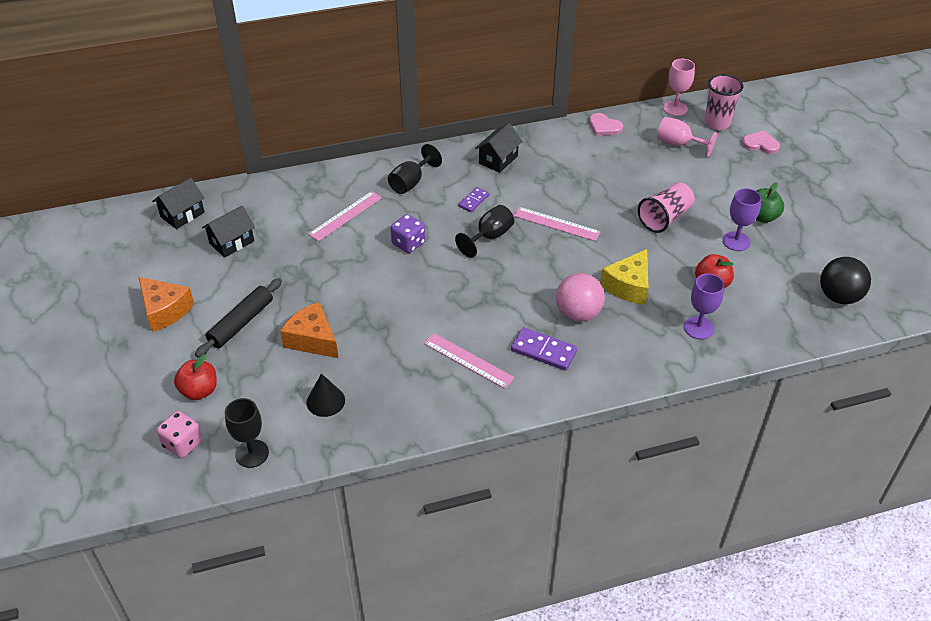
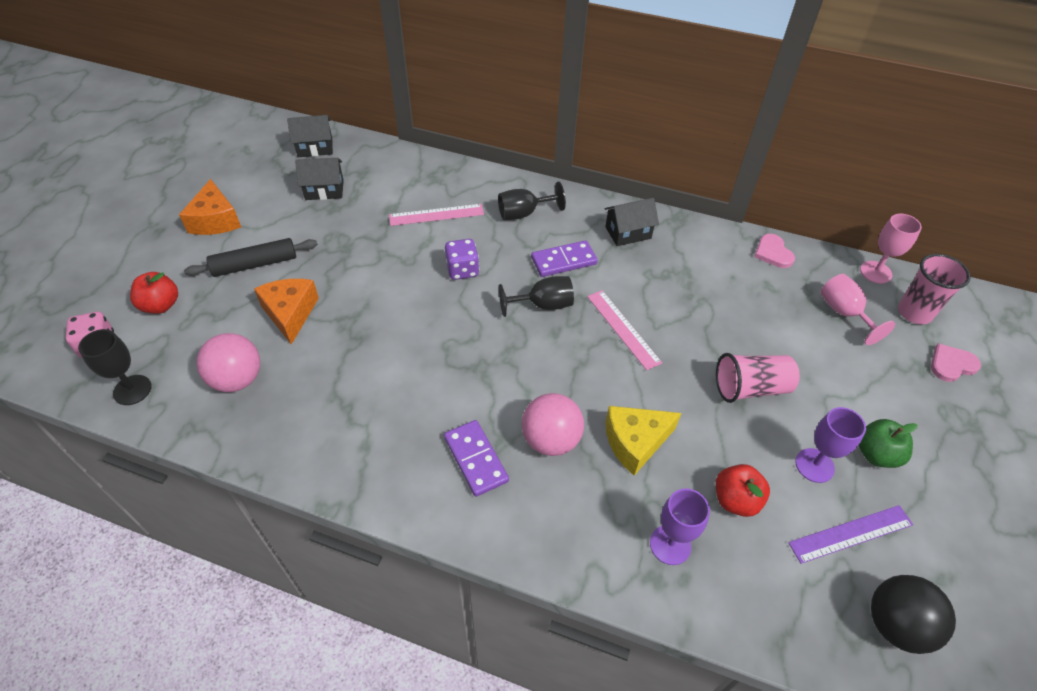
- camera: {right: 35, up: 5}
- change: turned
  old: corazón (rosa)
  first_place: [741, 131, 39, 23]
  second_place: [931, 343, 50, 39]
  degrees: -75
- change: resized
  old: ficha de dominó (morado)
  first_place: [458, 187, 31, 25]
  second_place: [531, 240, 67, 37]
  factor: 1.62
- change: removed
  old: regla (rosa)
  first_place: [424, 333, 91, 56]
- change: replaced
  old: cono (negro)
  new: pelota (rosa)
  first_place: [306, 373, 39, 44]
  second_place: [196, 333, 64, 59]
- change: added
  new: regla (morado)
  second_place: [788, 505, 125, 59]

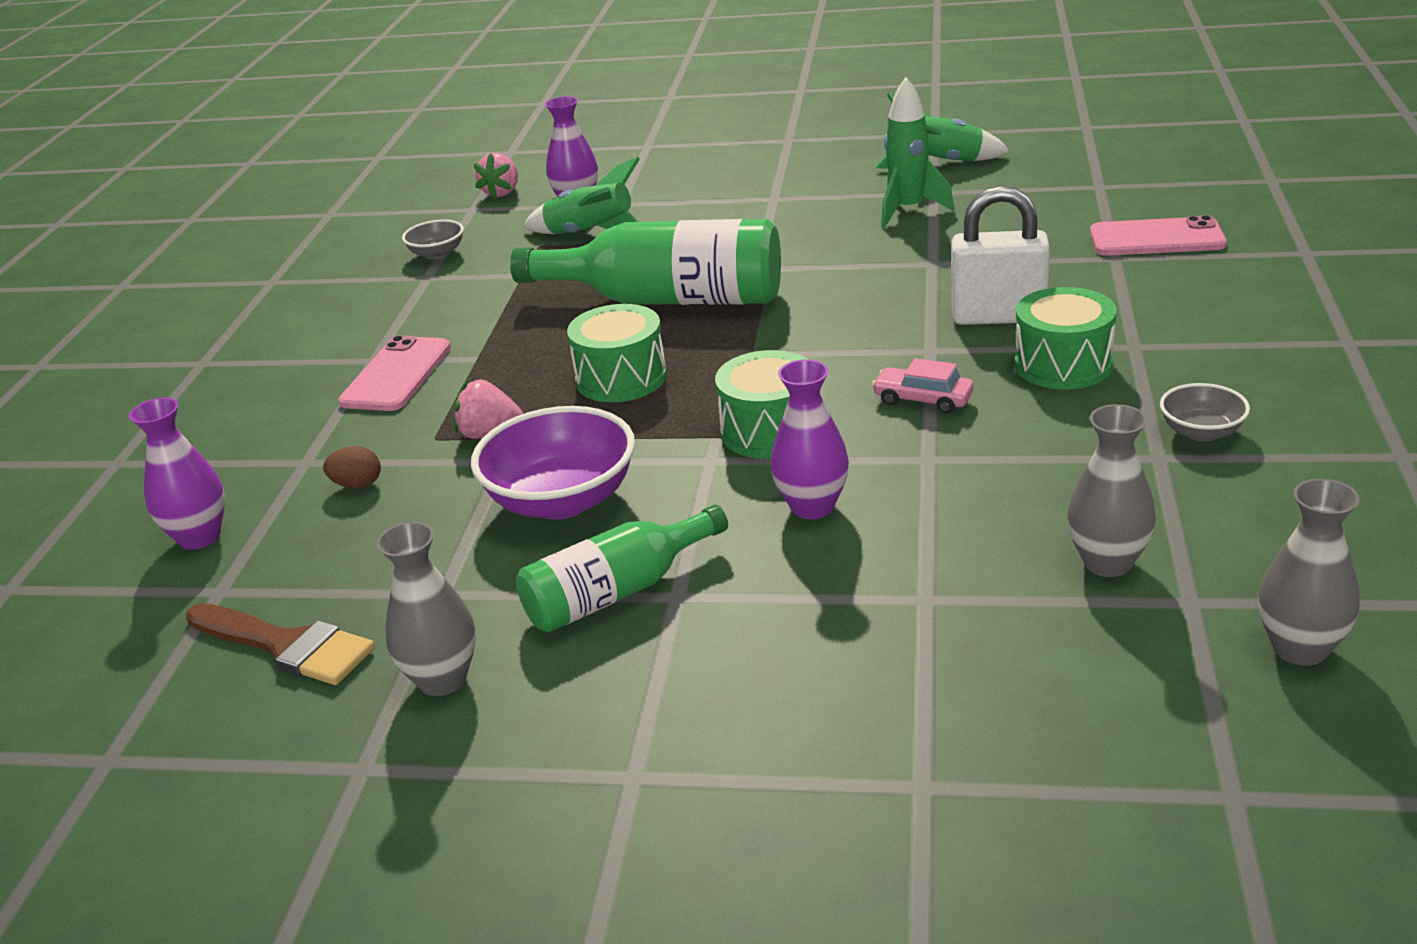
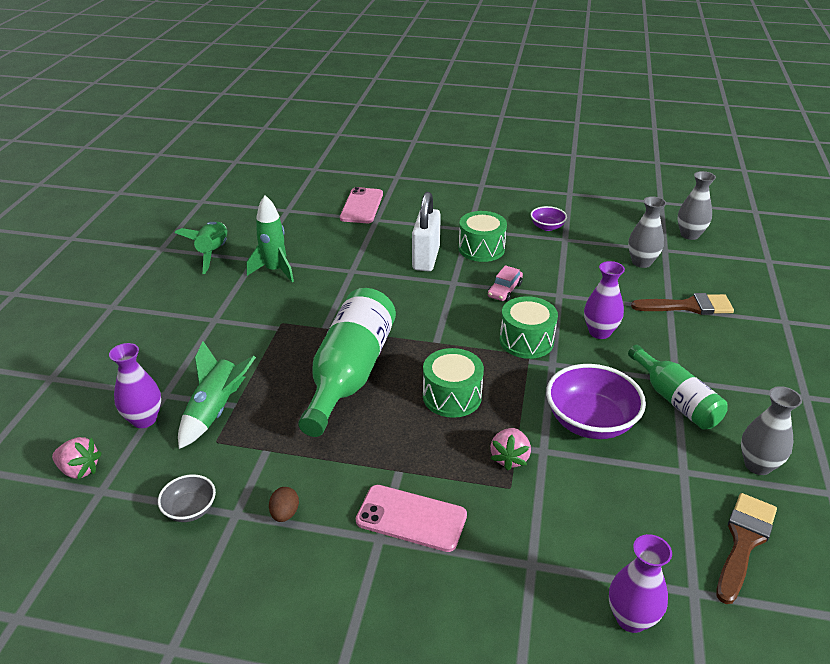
- camera: {right: -90, up: 5}
- change: recoloured
  old: cuenco (gris)
  new: cuenco (morado)
  first_place: [1160, 383, 90, 59]
  second_place: [531, 206, 36, 25]
- change: moved
  old: huevo (marrón)
  first_place: [323, 446, 58, 43]
  second_place: [269, 487, 30, 35]
- change: added
  new: pincel (marrón)
  second_place: [631, 293, 103, 22]

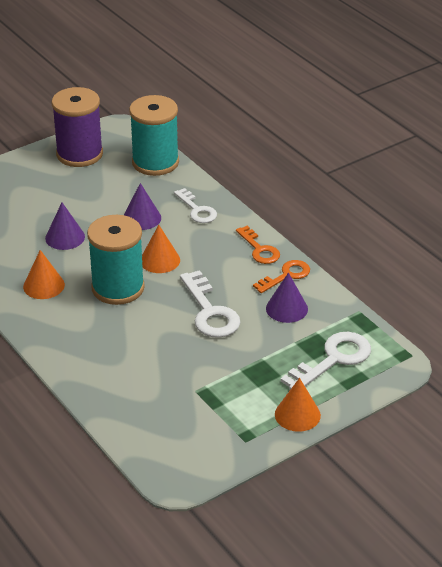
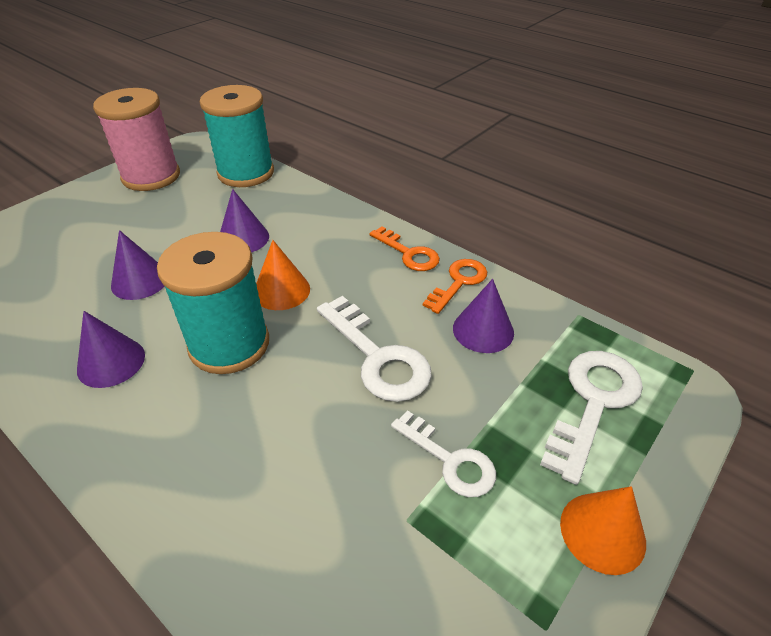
- camera: {right: -15, up: 5}
- change: recoloured
  old: carrete (morado)
  new: carrete (rosa)
  first_place: [52, 87, 51, 80]
  second_place: [93, 88, 87, 103]
- change: moved
  old: llave (blanco)
  first_place: [174, 188, 43, 35]
  second_place: [391, 410, 105, 87]
- change: recoloured
  old: cono (naranja)
  new: cono (morado)
  first_place: [23, 250, 42, 49]
  second_place: [77, 311, 68, 77]

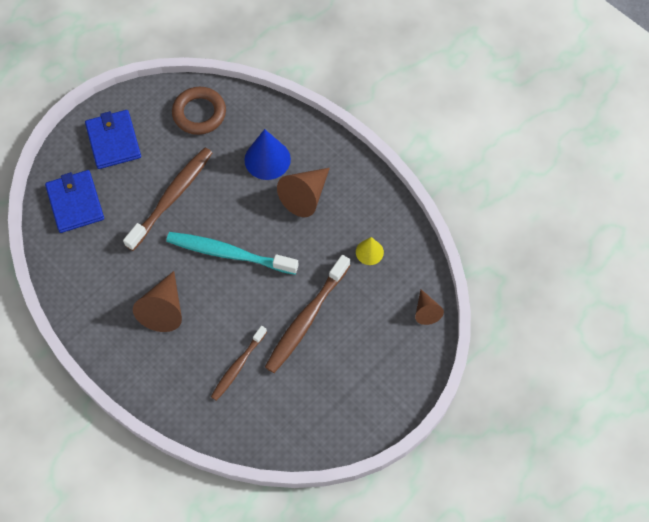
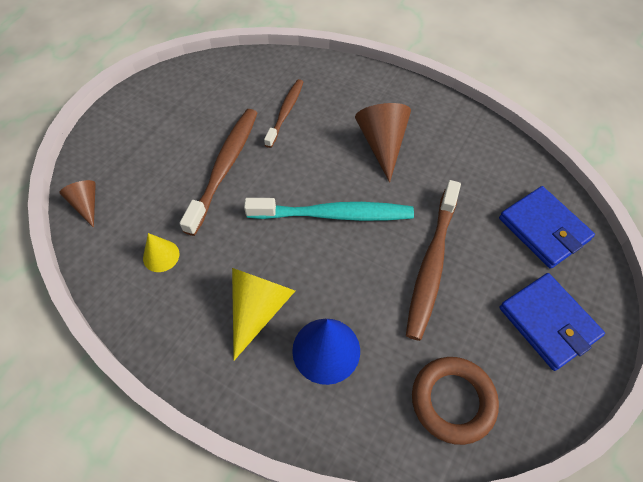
- camera: {right: 165, up: -5}
- change: recoloured
  old: cono (marrón)
  new: cono (amarillo)
  first_place: [277, 168, 53, 49]
  second_place: [232, 268, 63, 92]

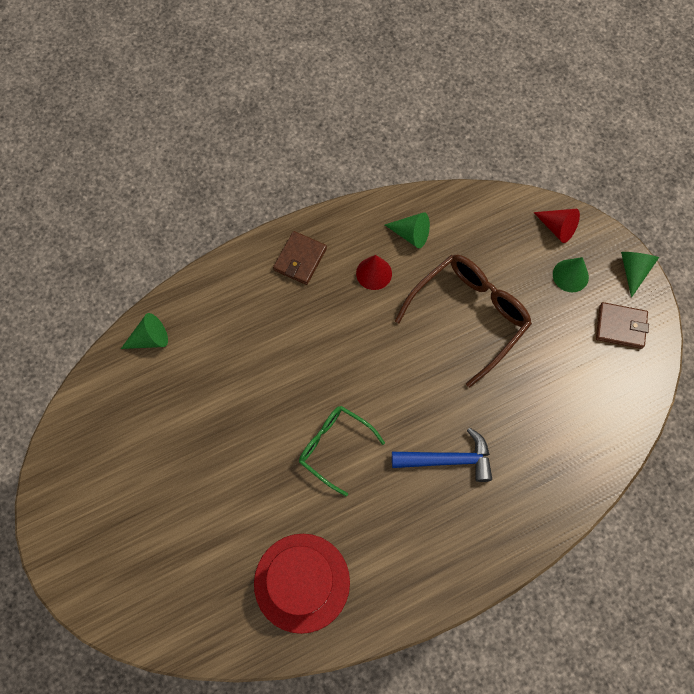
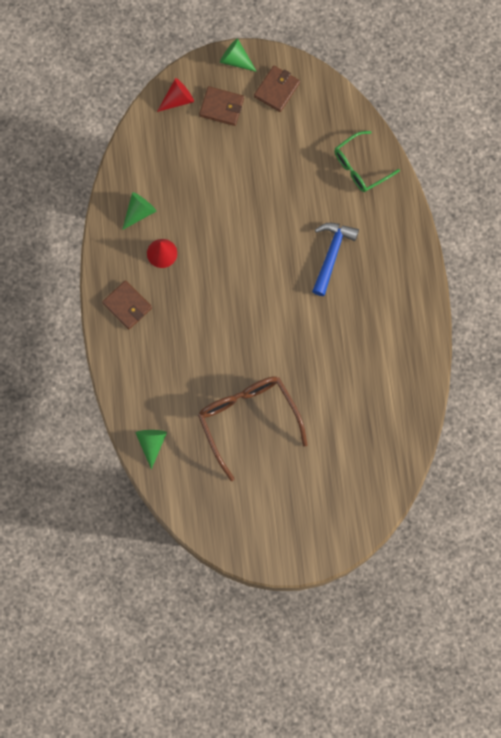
- camera: {right: -70, up: 5}
- change: moved
  old: gafas (marrón)
  first_place: [395, 255, 137, 133]
  second_place: [198, 376, 110, 105]
- change: replaced
  old: cono (verde)
  new: cartera (marrón)
  first_place: [553, 257, 36, 35]
  second_place: [199, 86, 45, 40]
- change: moved
  old: gafas (verde)
  first_place: [299, 406, 86, 90]
  second_place: [334, 131, 66, 61]
- change: removed
  old: sombrero (rojo)
  first_place: [254, 534, 96, 100]

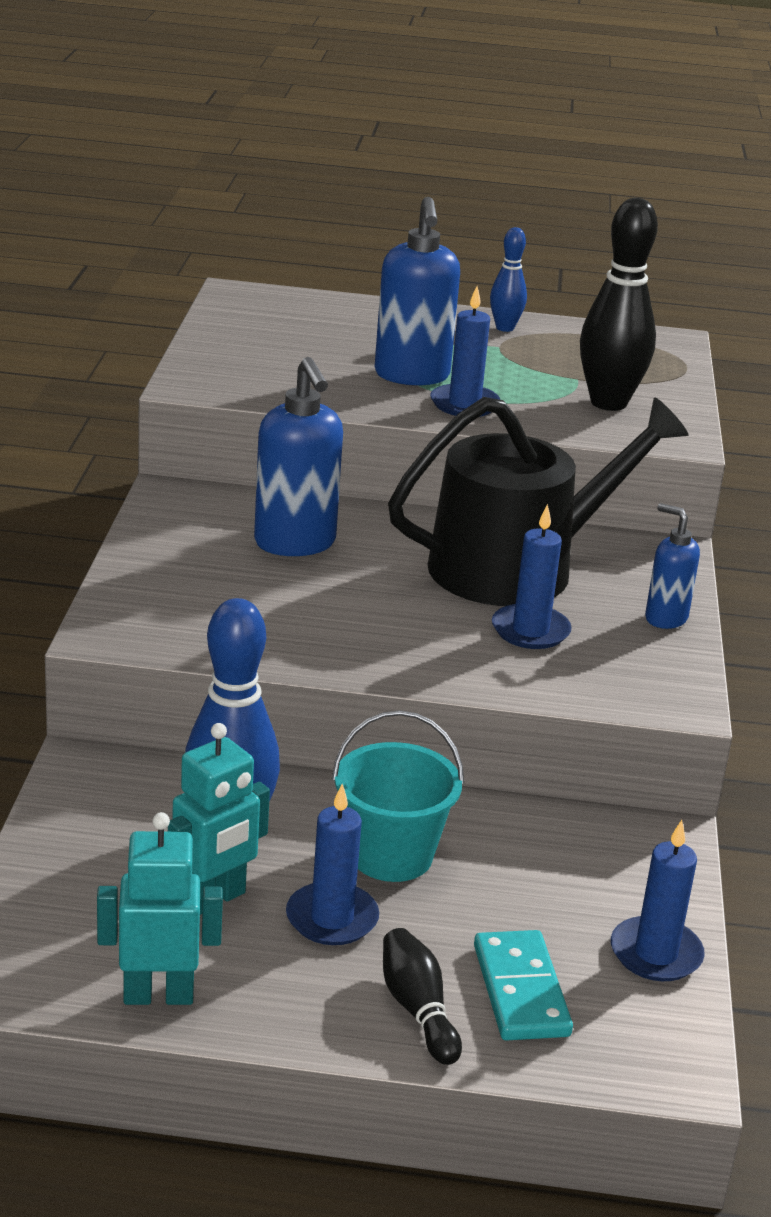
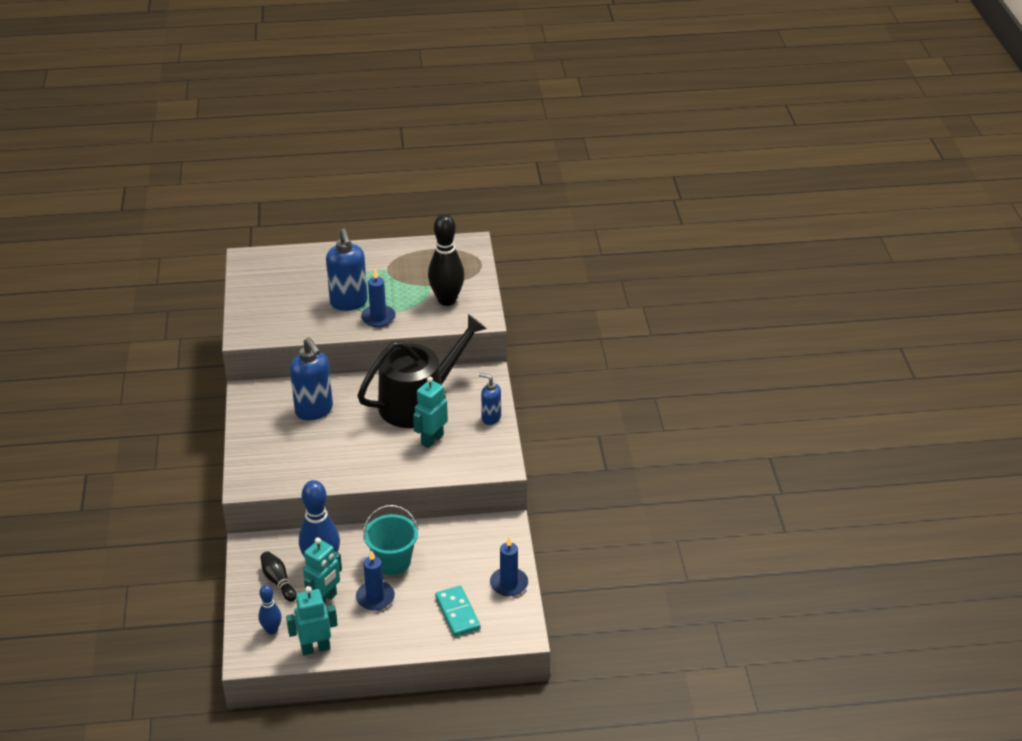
- camera: {right: -10, up: 10}
- change: moved
  old: bolo (azul)
  first_place: [490, 227, 37, 105]
  second_place: [258, 585, 24, 49]
- change: replaced
  old: vela (azul)
  new: robot (turquesa)
  first_place: [492, 504, 80, 145]
  second_place: [413, 376, 35, 72]
- change: moved
  old: bolo (negro)
  first_place: [383, 928, 79, 137]
  second_place: [260, 551, 37, 51]

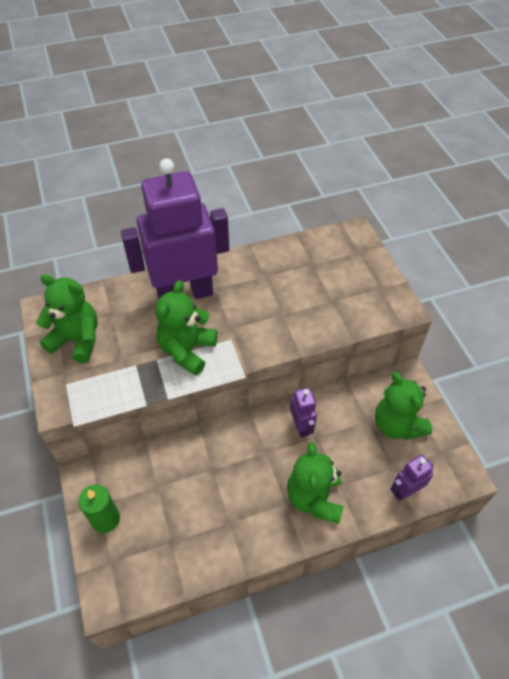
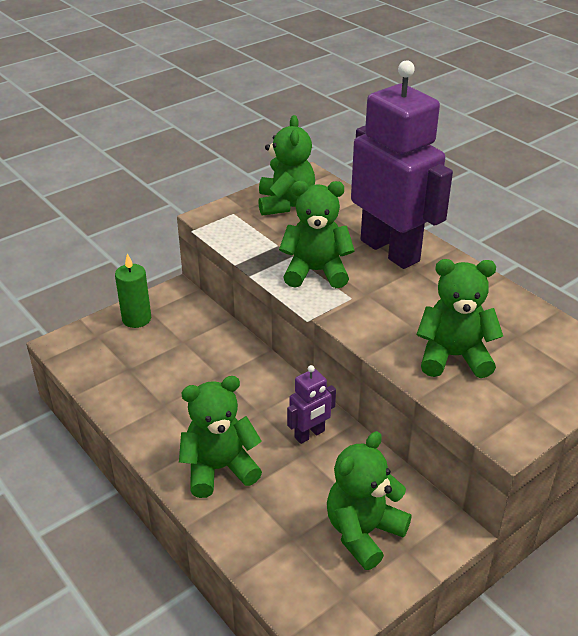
- camera: {right: 70, up: -15}
- change: removed
  old: robot (morado)
  first_place: [390, 455, 44, 46]
- change: added
  new: osito (verde)
  second_place: [416, 259, 87, 119]

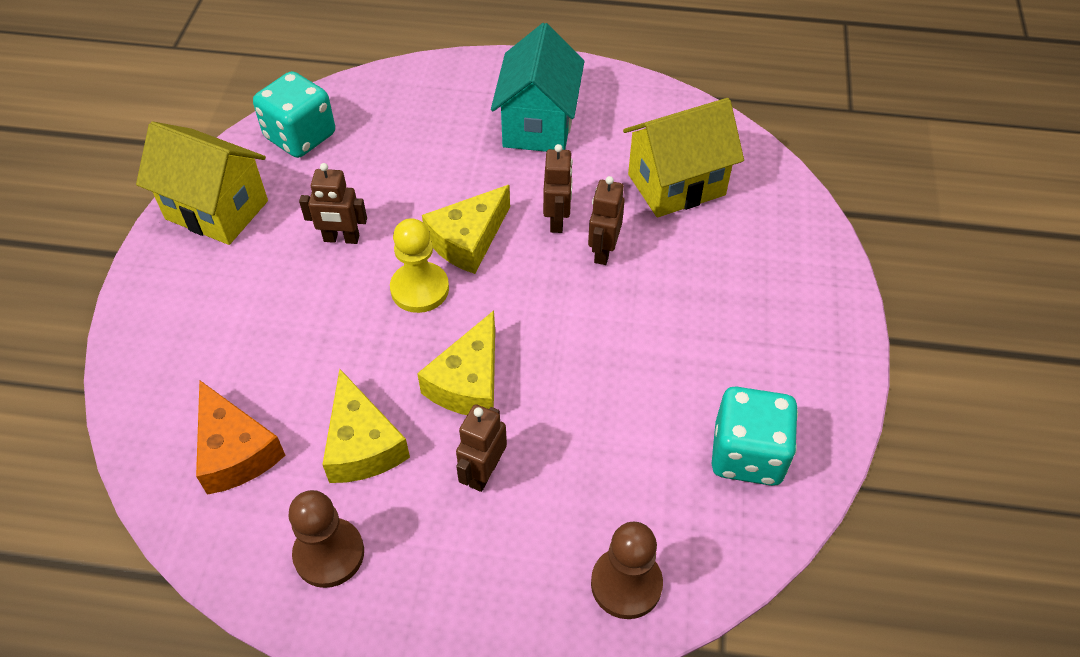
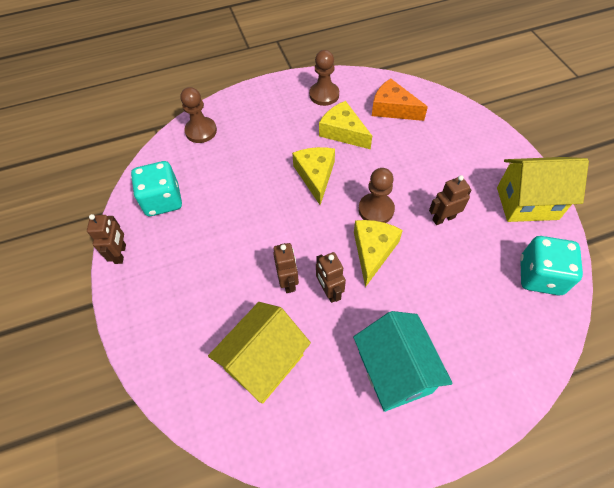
- camera: {right: 155, up: 5}
- change: recoloured
  old: peón (amarillo)
  new: peón (marrón)
  first_place: [390, 218, 59, 95]
  second_place: [358, 168, 37, 55]
- change: moved
  old: robot (marrón)
  first_place: [456, 404, 51, 88]
  second_place: [87, 214, 39, 50]

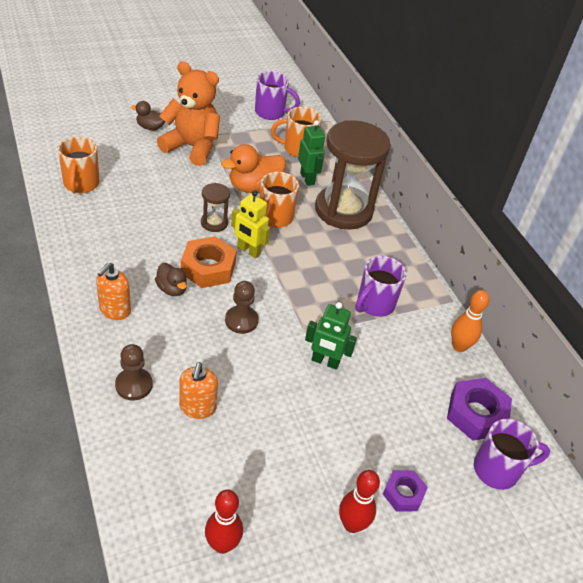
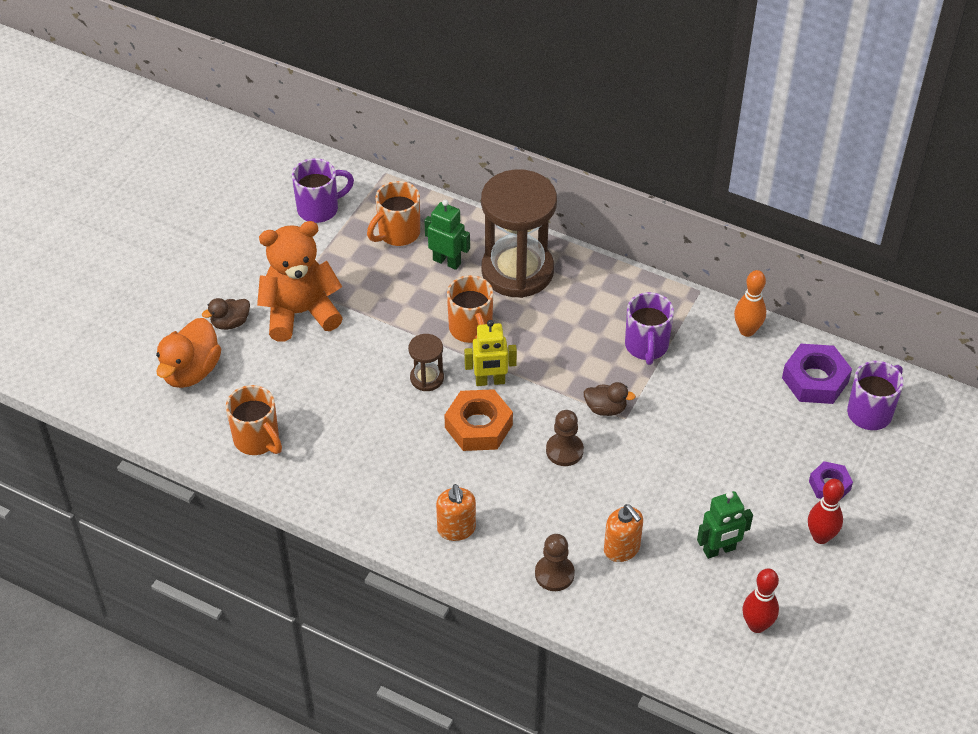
- camera: {right: -35, up: 5}
- change: moved
  old: pato (naranja)
  first_place: [221, 144, 65, 49]
  second_place: [156, 318, 65, 70]
- change: moved
  old: pato (marrón)
  first_place: [155, 263, 32, 33]
  second_place: [584, 382, 52, 34]
- change: moved
  old: robot (verde)
  first_place: [305, 302, 52, 68]
  second_place: [697, 491, 56, 68]

